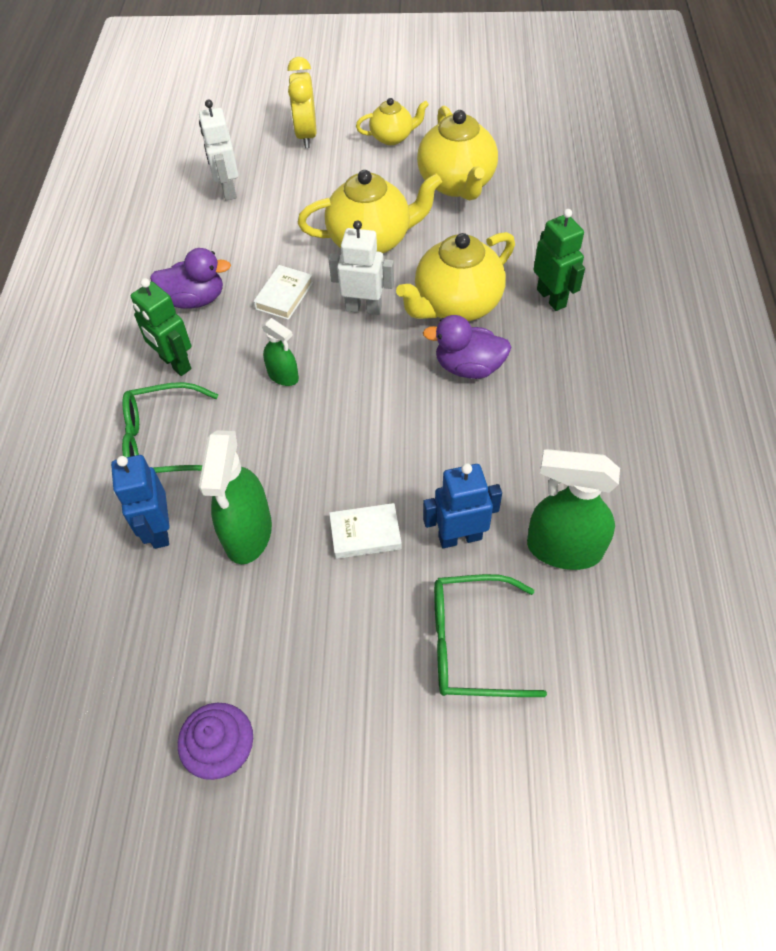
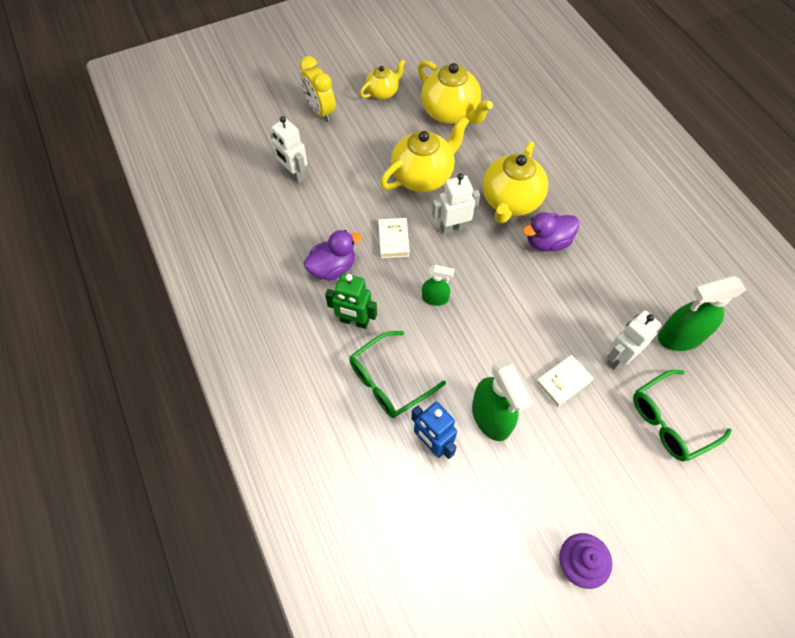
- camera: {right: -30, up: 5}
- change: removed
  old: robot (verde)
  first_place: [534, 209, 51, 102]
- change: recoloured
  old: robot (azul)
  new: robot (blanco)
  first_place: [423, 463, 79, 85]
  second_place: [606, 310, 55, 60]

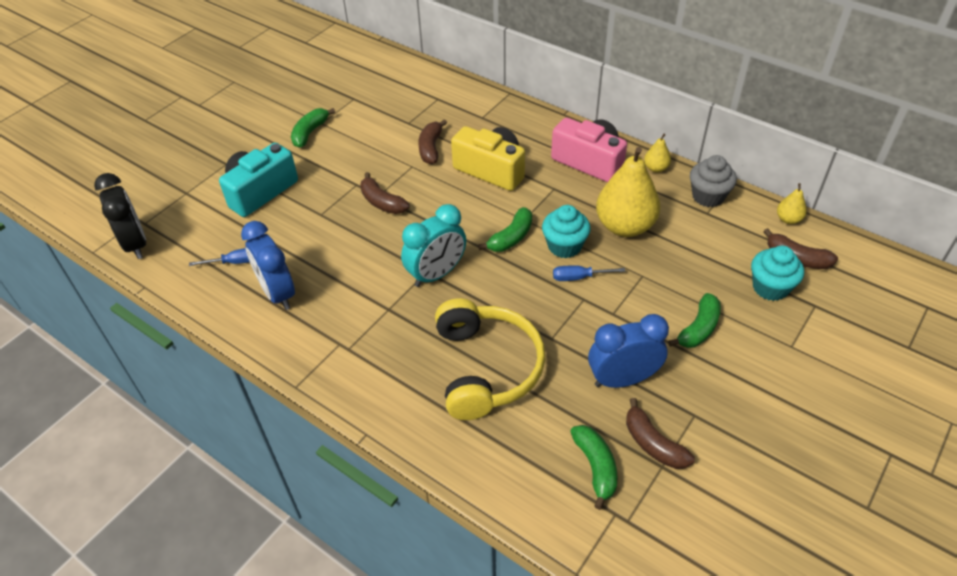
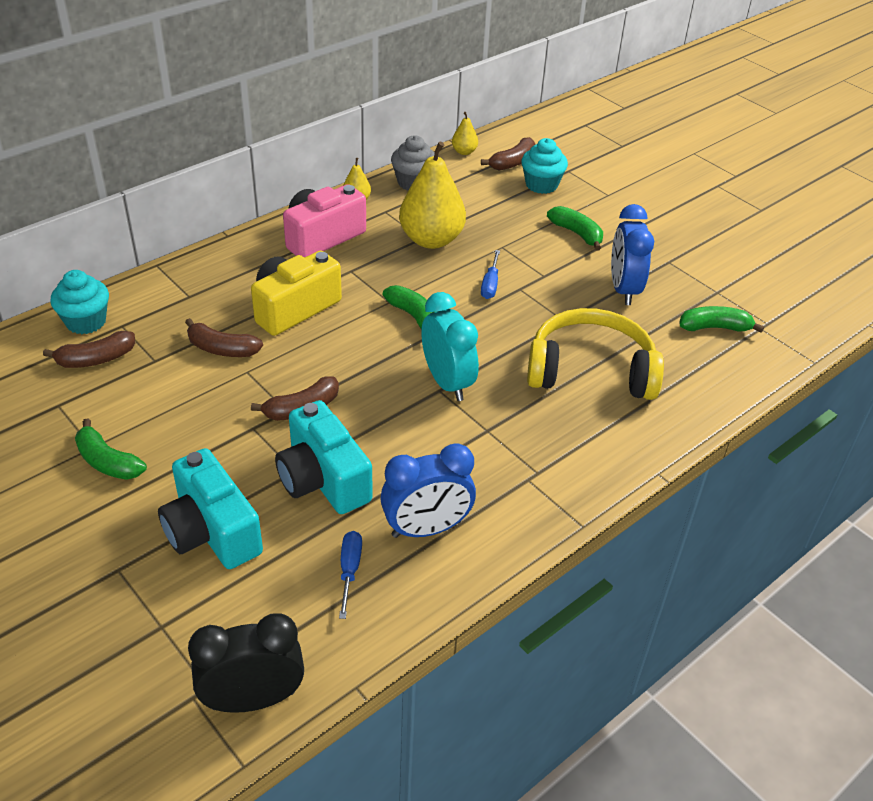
- camera: {right: -80, up: -5}
- change: moved
  old: magdalena (turquesa)
  first_place: [542, 205, 49, 53]
  second_place: [50, 270, 59, 64]
- change: moved
  old: plátano (marrón)
  first_place: [626, 398, 69, 71]
  second_place: [43, 331, 92, 37]
- change: added
  new: cámara (turquesa)
  second_place: [275, 400, 98, 114]

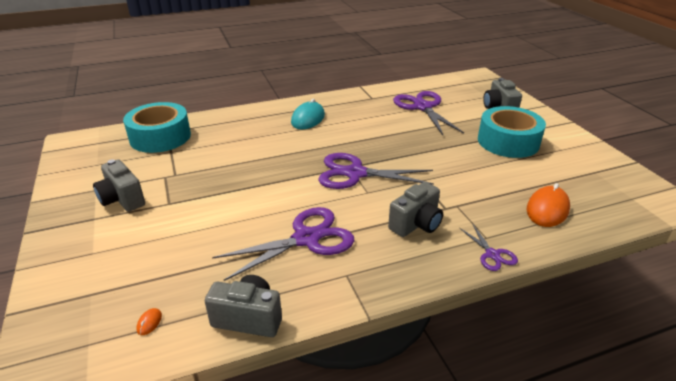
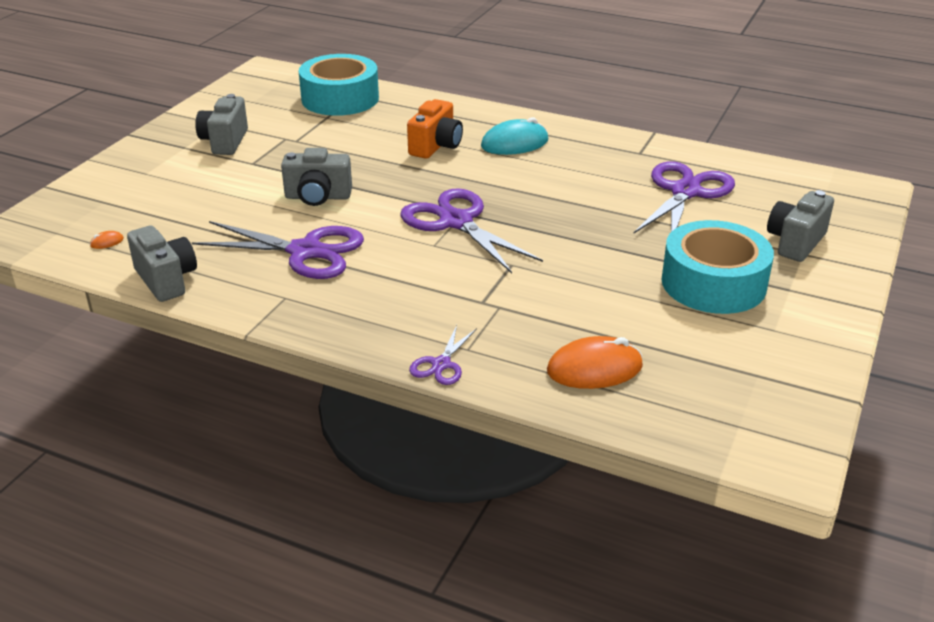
- camera: {right: 45, up: 0}
- change: moved
  old: cámara (gris)
  first_place: [388, 182, 55, 55]
  second_place: [281, 148, 71, 58]
- change: added
  new: cámara (naranja)
  second_place: [407, 99, 56, 60]

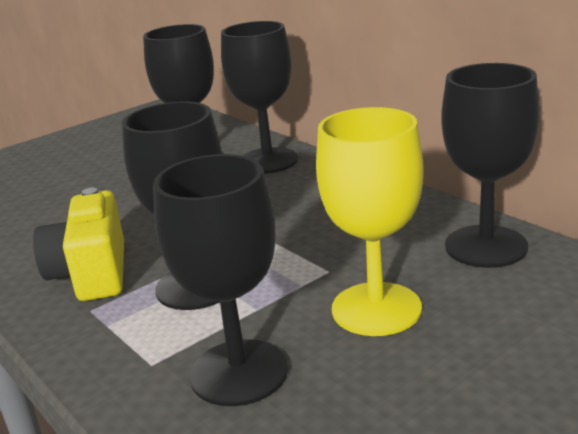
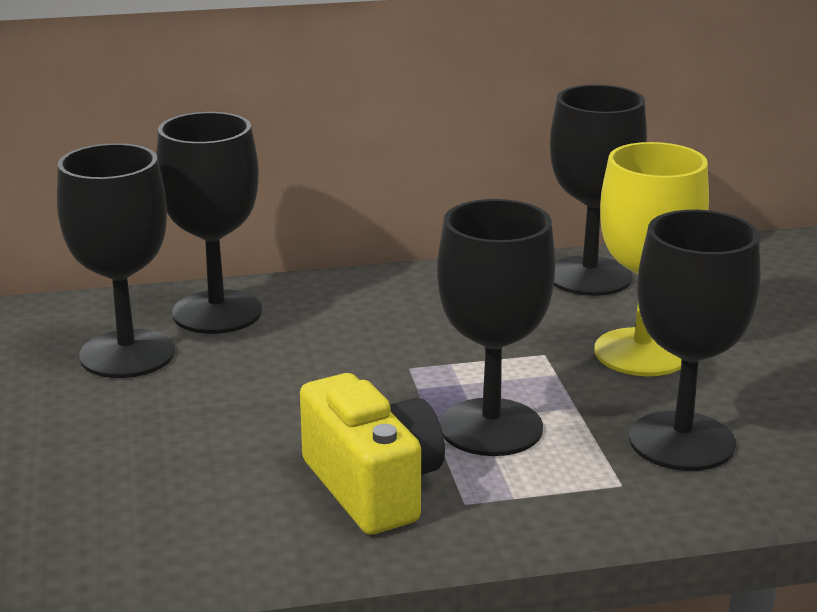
- camera: {right: -65, up: 0}
- change: turned
  old: cámara (amarillo)
  first_place: [33, 188, 91, 113]
  second_place: [300, 373, 145, 162]
  degrees: -135

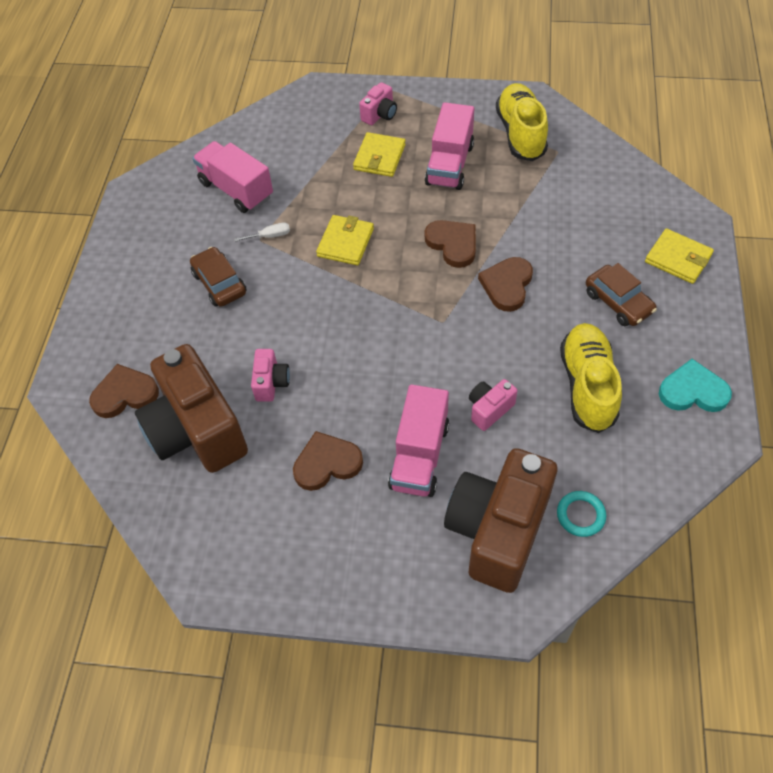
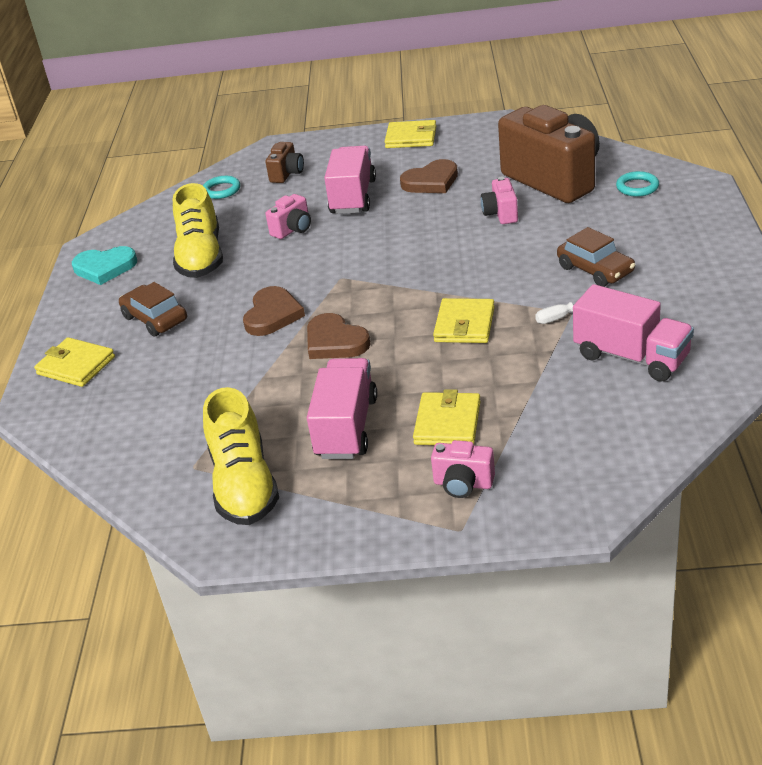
- camera: {right: 175, up: -20}
- change: turned
  old: cámara (rosa)
  first_place: [359, 82, 38, 43]
  second_place: [431, 440, 64, 58]
  degrees: -105
- change: replaced
  old: corazón (marrón)
  new: anillo (turquesa)
  first_place: [89, 364, 70, 54]
  second_place: [616, 171, 43, 26]
- change: resized
  old: cámara (marrón)
  first_place: [444, 448, 113, 145]
  second_place: [265, 142, 39, 41]
  factor: 0.43
- change: added
  new: cartera (amarillo)
  second_place: [385, 120, 51, 28]

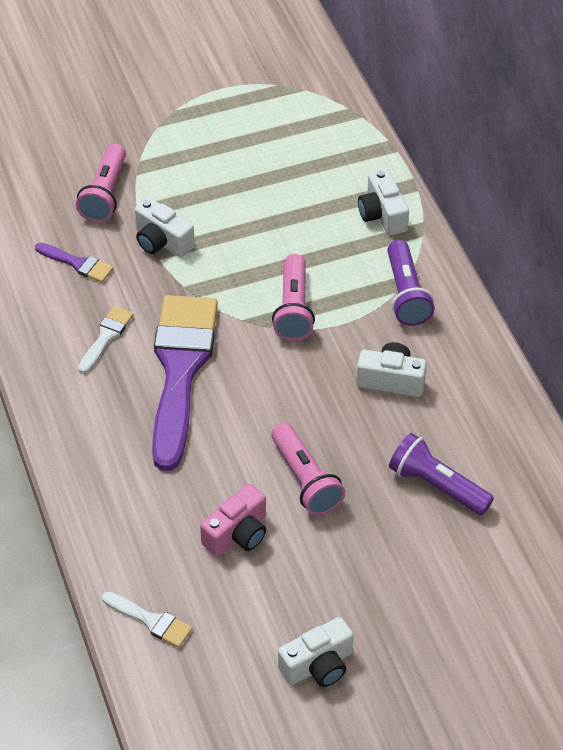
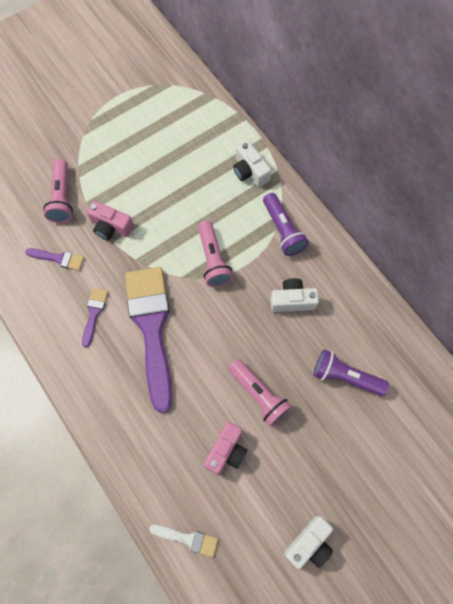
- camera: {right: -15, up: 20}
- change: recoloured
  old: cámara (blanco)
  new: cámara (rosa)
  first_place: [135, 197, 60, 60]
  second_place: [87, 201, 47, 39]
- change: recoloured
  old: pincel (blanco)
  new: pincel (morado)
  first_place: [78, 306, 56, 68]
  second_place: [82, 288, 26, 60]

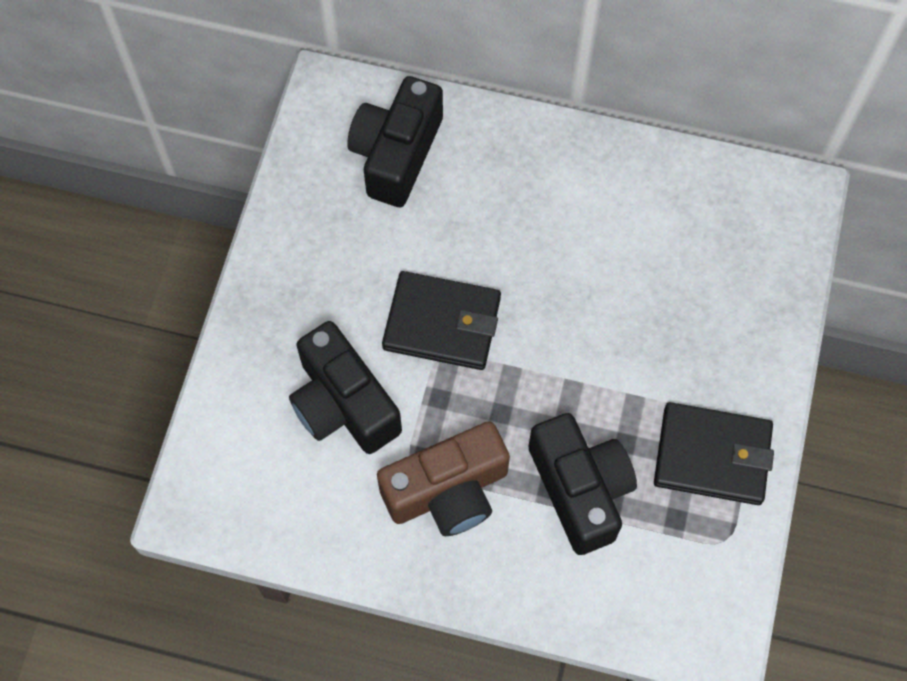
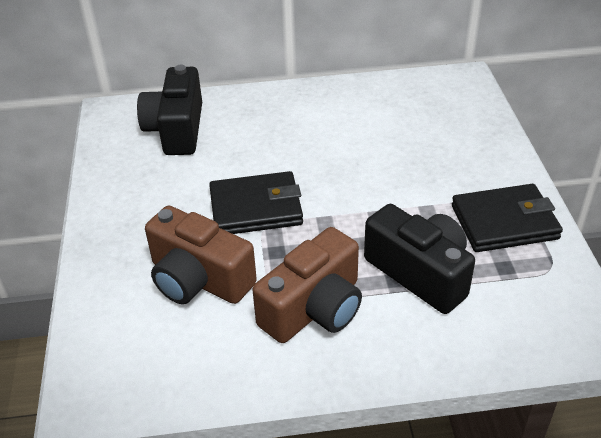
- camera: {right: -20, up: -25}
- change: recoloured
  old: cámara (negro)
  new: cámara (marrón)
  first_place: [289, 321, 113, 133]
  second_place: [145, 206, 112, 98]

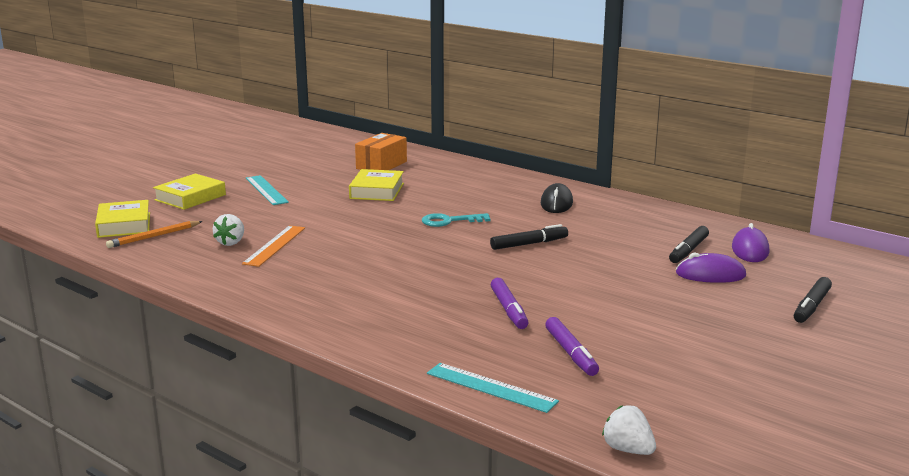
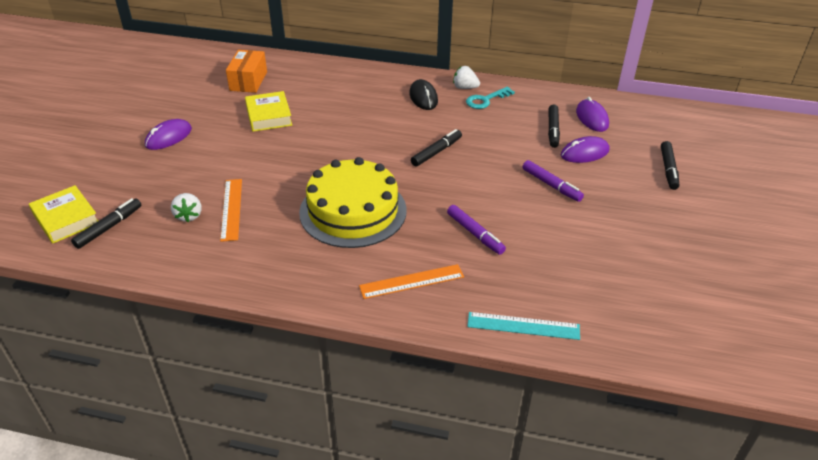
- camera: {right: -25, up: 20}
- change: removed
  old: libro (amarillo)
  first_place: [153, 174, 73, 36]
- change: replaced
  old: regla (turquesa)
  new: ratón (morado)
  first_place: [246, 175, 43, 30]
  second_place: [145, 119, 47, 31]
- change: moved
  old: llave (turquesa)
  first_place: [422, 213, 69, 14]
  second_place: [466, 87, 49, 22]
- change: replaced
  old: lápiz (naranja)
  new: rotulador (negro)
  first_place: [106, 221, 97, 27]
  second_place: [71, 198, 70, 51]
- change: moved
  old: rotulador (morado)
  first_place: [545, 317, 54, 59]
  second_place: [523, 160, 61, 42]
- change: moved
  old: fresa (blanco)
  first_place: [602, 405, 54, 50]
  second_place: [453, 66, 27, 23]
- change: added
  new: tarta (amarillo)
  second_place: [299, 157, 108, 91]
- change: added
  new: regla (naranja)
  second_place: [359, 264, 105, 35]

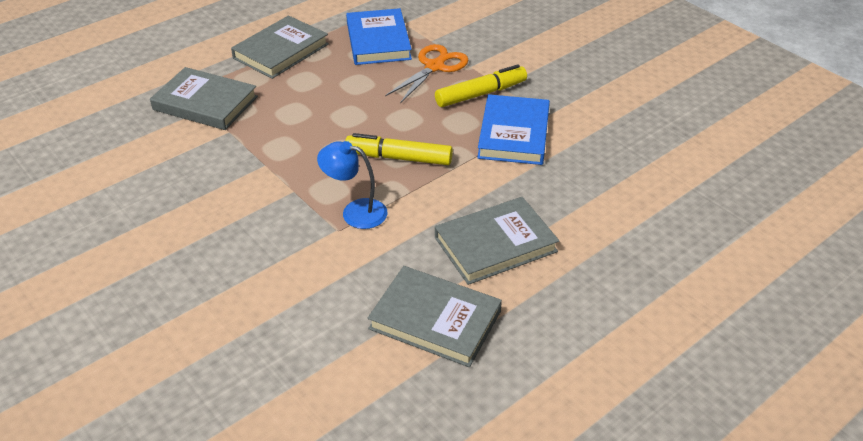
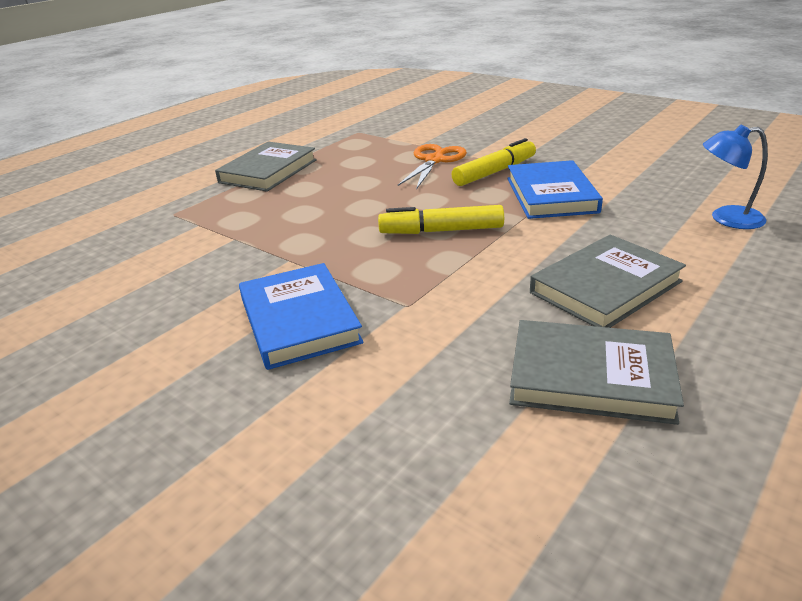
- camera: {right: -10, up: -10}
- change: moved
  old: libro (azul)
  first_place: [346, 8, 66, 57]
  second_place: [239, 263, 125, 107]
- change: removed
  old: libro (gris)
  first_place: [150, 67, 108, 63]
- change: moved
  old: lámpara (azul)
  first_place: [317, 141, 71, 88]
  second_place: [703, 124, 65, 105]

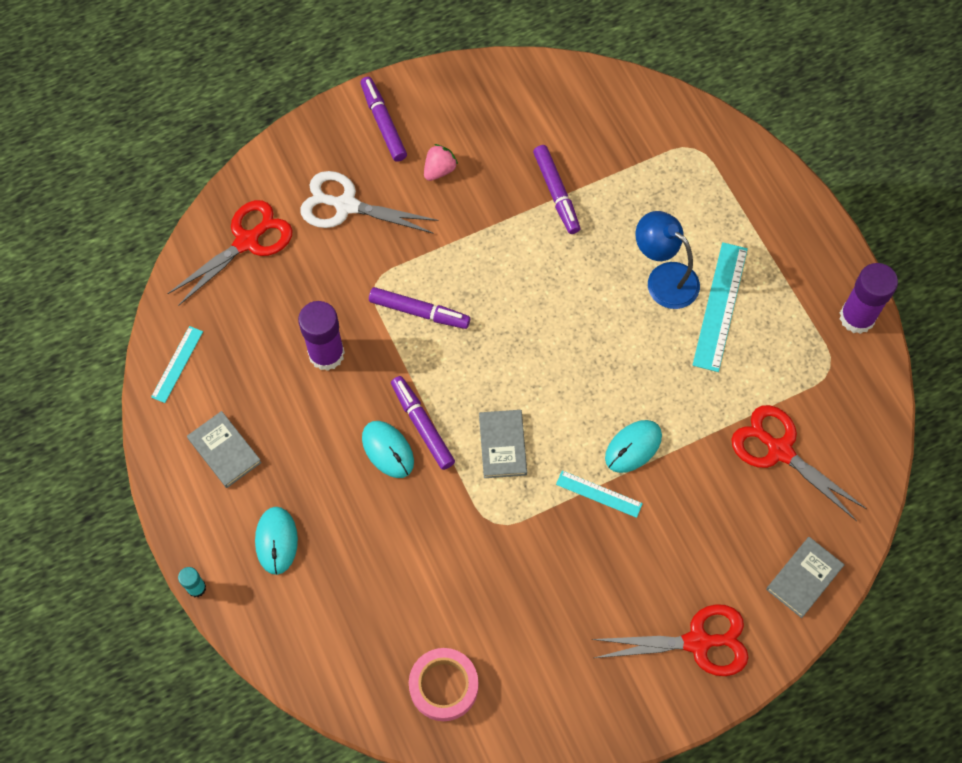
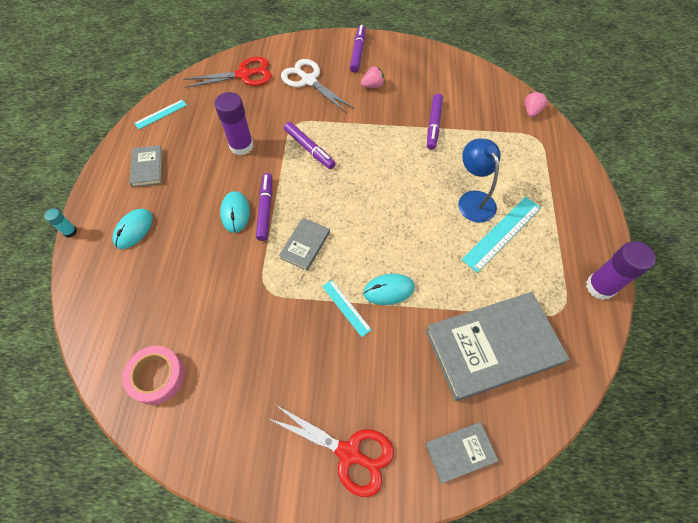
- camera: {right: 30, up: -5}
- change: replaced
  old: tijeras (rojo)
  new: libro (gris)
  first_place: [731, 405, 136, 116]
  second_place: [425, 292, 144, 109]
- change: added
  new: fresa (rosa)
  second_place: [525, 91, 23, 26]

